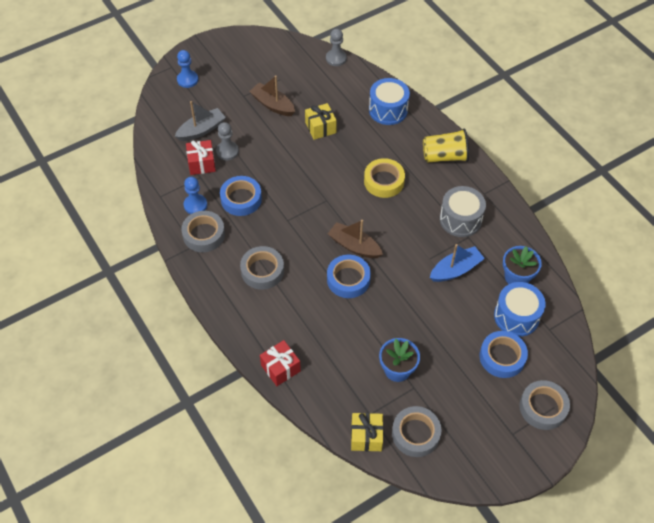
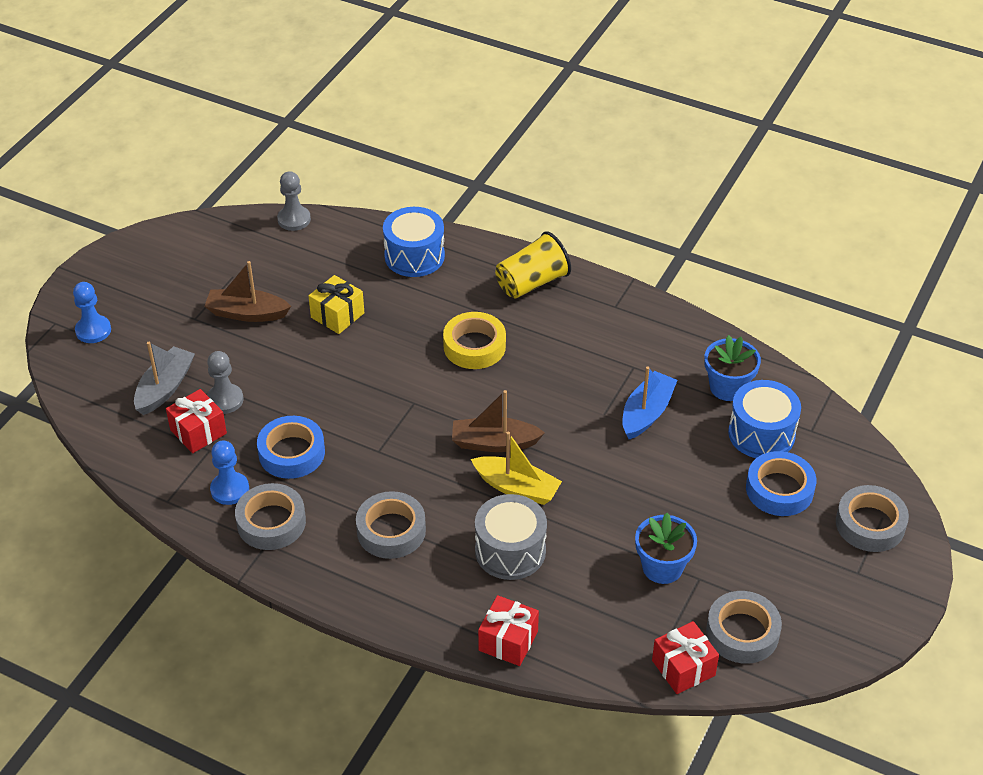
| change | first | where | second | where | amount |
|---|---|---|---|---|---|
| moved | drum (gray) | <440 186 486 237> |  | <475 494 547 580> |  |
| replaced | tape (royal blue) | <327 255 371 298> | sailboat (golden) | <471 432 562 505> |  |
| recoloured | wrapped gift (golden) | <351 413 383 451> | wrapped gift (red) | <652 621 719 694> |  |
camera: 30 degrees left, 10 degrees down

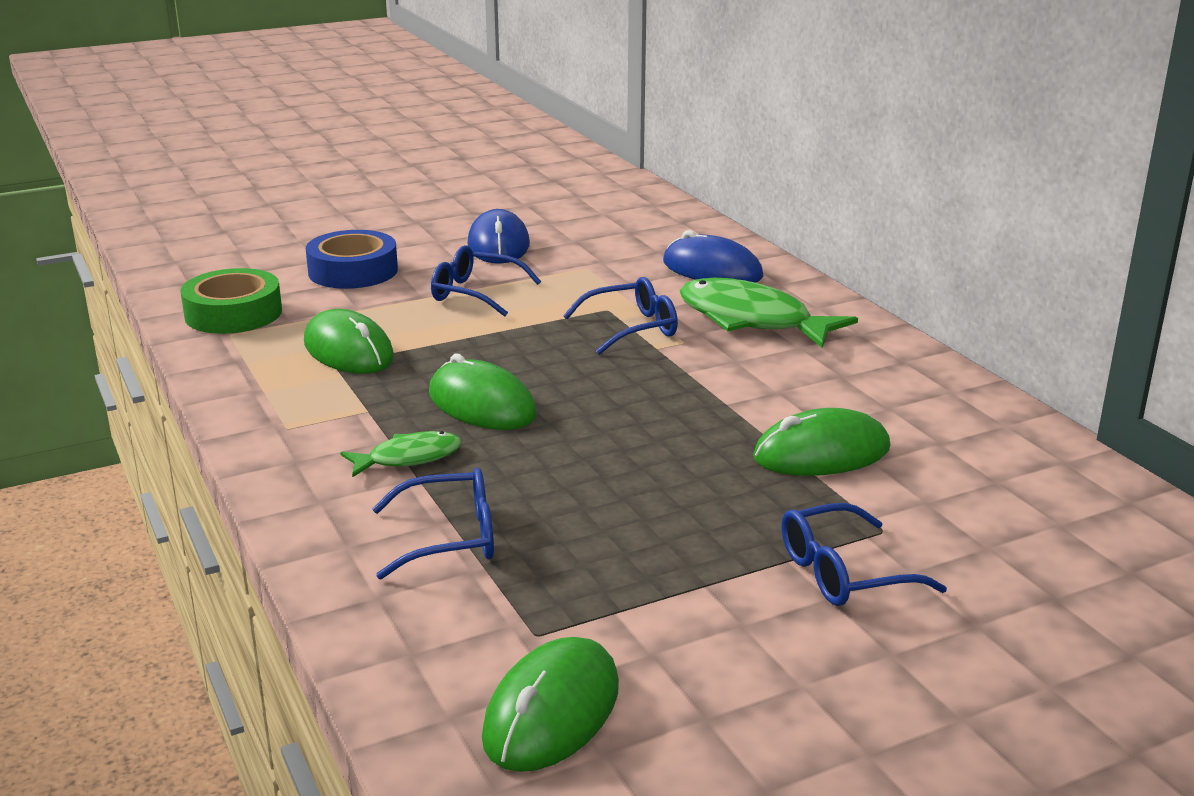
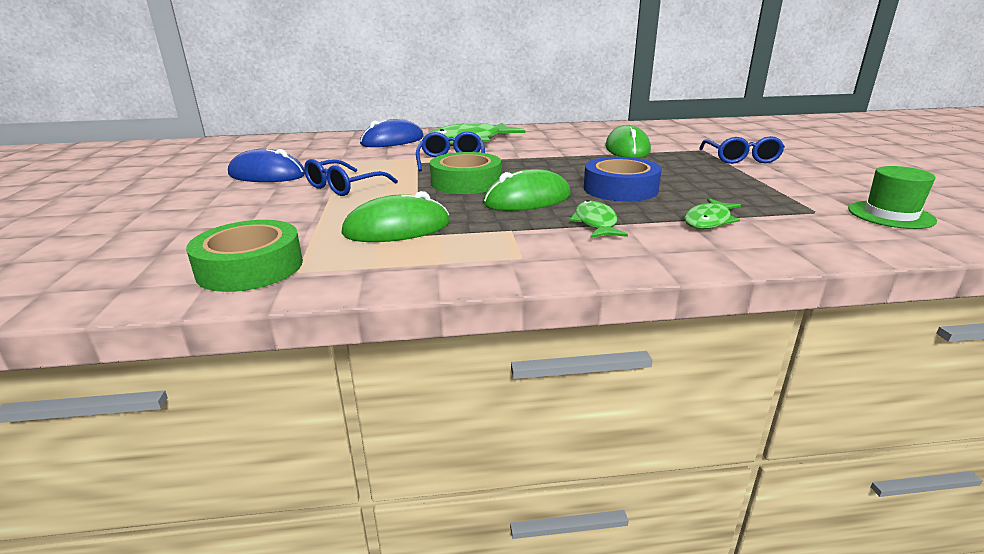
| change | first | where | second | where | amount |
|---|---|---|---|---|---|
| moved | tape (royal blue) | <306 230 398 289> |  | <584 157 662 202> |  |
| replaced | spectacles (royal blue) | <372 468 494 579> | fish (leaf-green) | <684 198 741 229> |  |
| replaced | PC mouse (leaf-green) | <482 637 619 772> | tall hat (leaf-green) | <848 166 937 229> |  |
| added |  |  | tape (leaf-green) | <430 152 501 194> |  |
camera: 70 degrees left, 0 degrees up

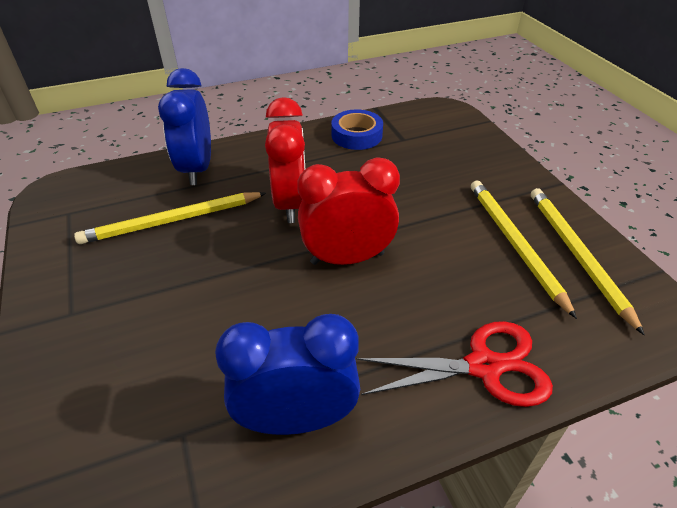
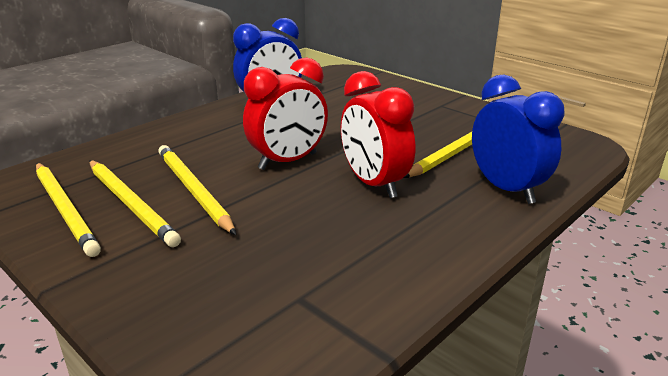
| change | first | where | second | where | amount |
|---|---|---|---|---|---|
| removed | tape (royal blue) | <331 109 383 150> |  |  |  |
| removed | pair of scissors (red) | <356 321 553 407> |  |  |  |
| added |  |  | lead pencil (golden) | <158 145 236 235> |  |
camera: 155 degrees right, 15 degrees down

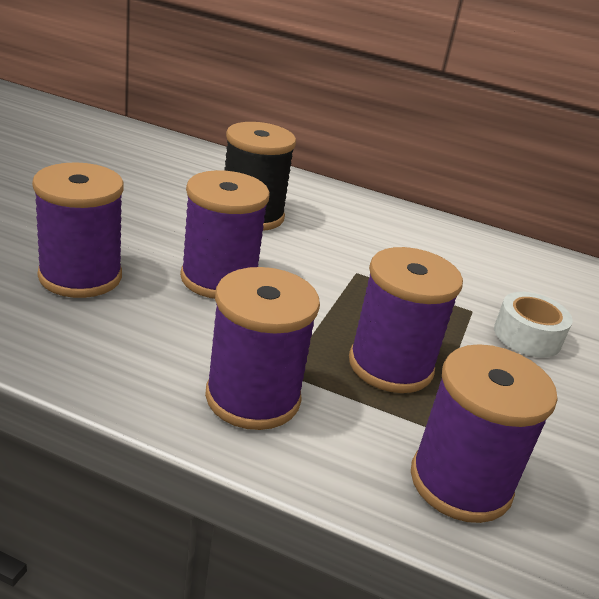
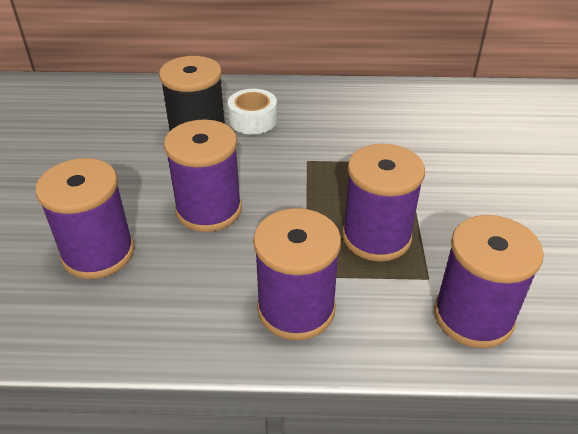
| change | first | where | second | where | amount |
|---|---|---|---|---|---|
| moved | tape (snow-white) | <494 292 573 358> |  | <228 89 277 134> |  |
camera: 15 degrees left, 10 degrees up

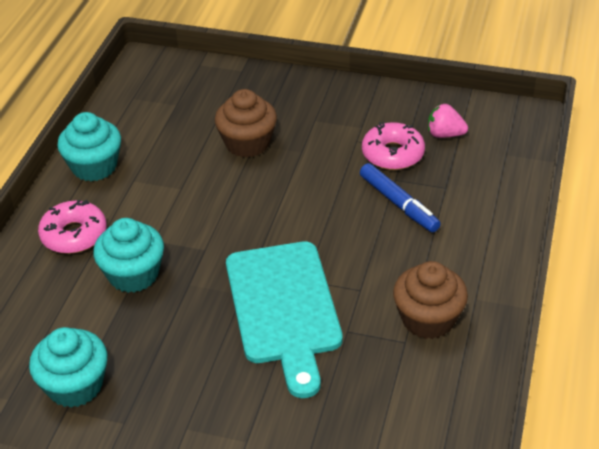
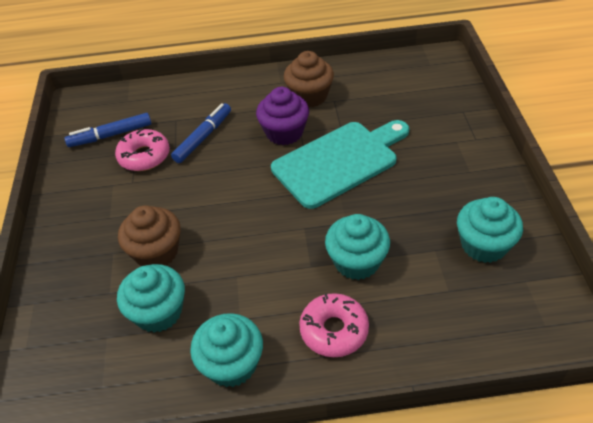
| change | first | where | second | where | amount |
|---|---|---|---|---|---|
| replaced | toy strawberry (pink) | <428 104 468 138> | marker pen (royal blue) | <65 113 152 147> |  |
| added |  |  | muffin (purple) | <256 87 309 145> |  |
| added |  |  | muffin (teal) | <117 264 185 332> |  |
camera: 110 degrees left, 5 degrees up

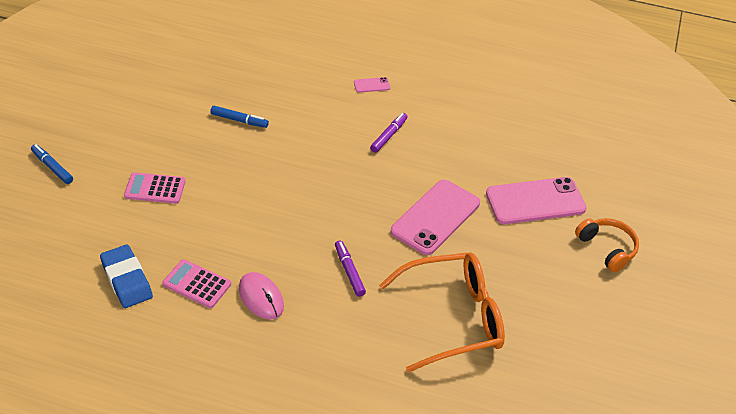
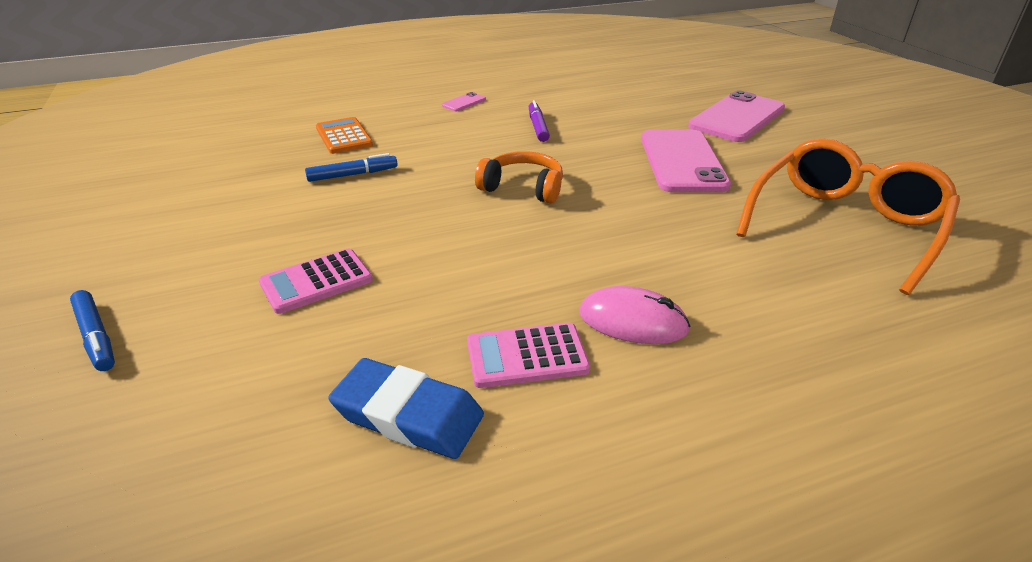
| change | first | where | second | where | amount |
|---|---|---|---|---|---|
| turned | marker pen (royal blue) | <31 144 73 184> |  | <70 290 115 371> | 135 degrees counterclockwise |
| moved | headset (orange-coloured) | <575 218 639 272> |  | <475 151 563 203> |  |
| removed | marker pen (purple) | <335 241 366 297> |  |  |  |
| added |  |  | pocket calculator (orange-coloured) | <316 117 373 154> |  |
camera: 35 degrees left, 10 degrees down

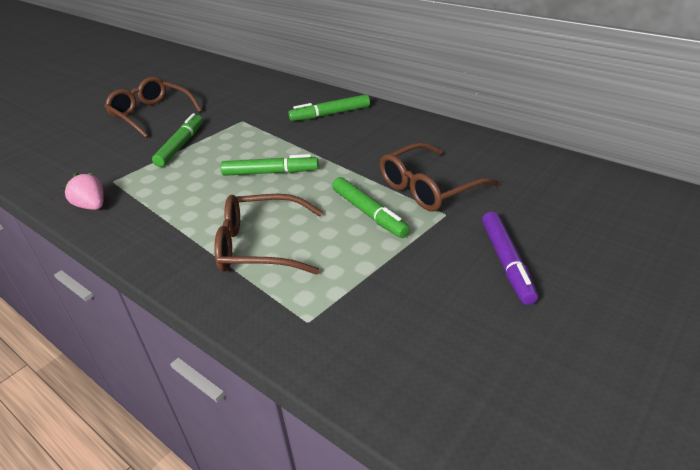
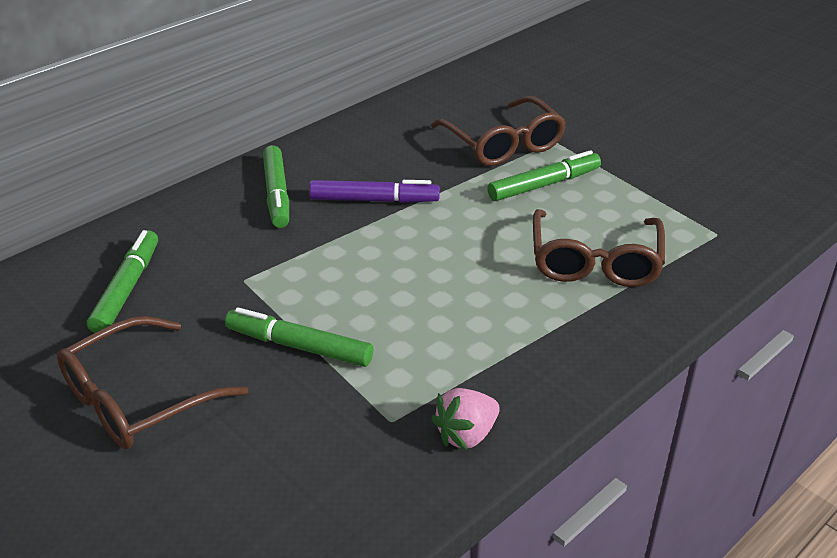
| change | first | where | second | where | amount |
|---|---|---|---|---|---|
| moved | marker pen (leaf-green) | <220 154 319 176> |  | <87 230 158 333> |  |
| moved | marker pen (purple) | <482 212 538 305> |  | <309 180 440 203> |  |
camera: 85 degrees left, 0 degrees up

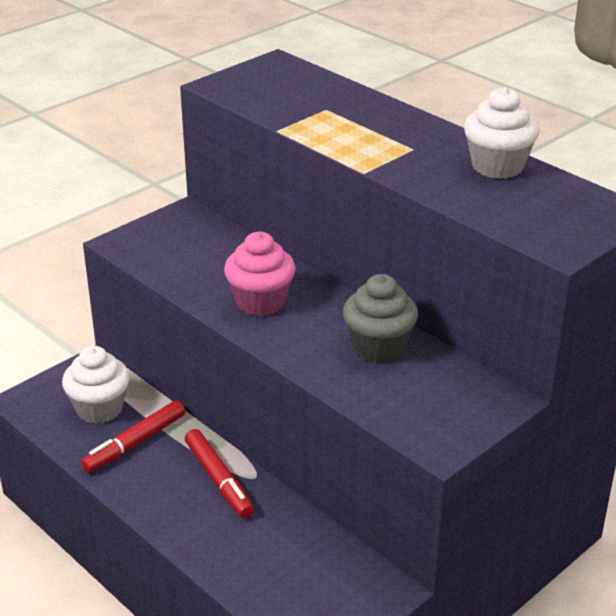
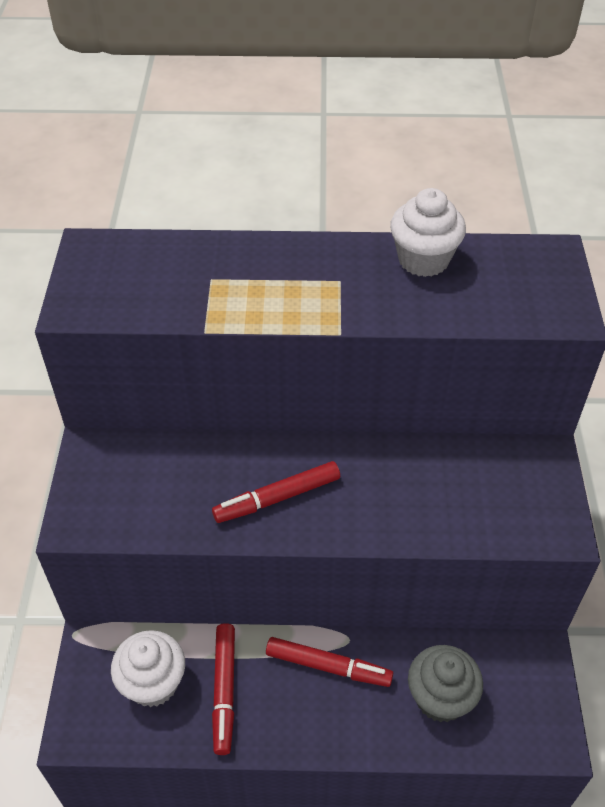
| change | first | where | second | where | amount |
|---|---|---|---|---|---|
| replaced | muffin (pink) | <224 232 296 316> | marker pen (red) | <212 461 340 523> |  |
| moved | muffin (gray) | <343 274 418 363> |  | <408 645 483 722> |  |
camera: 45 degrees left, 15 degrees up

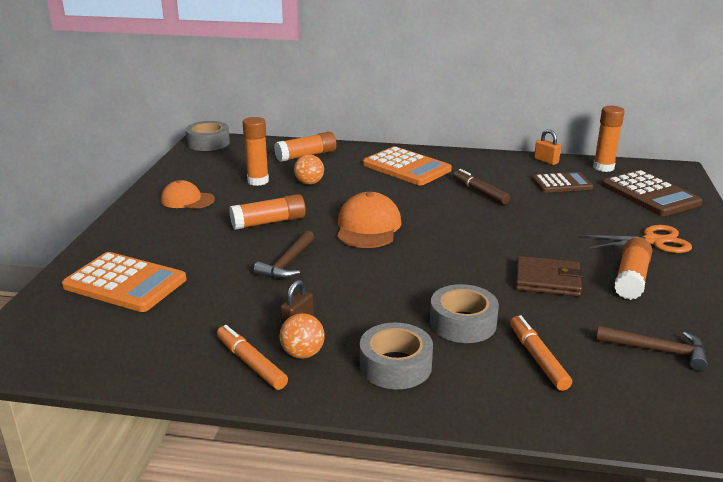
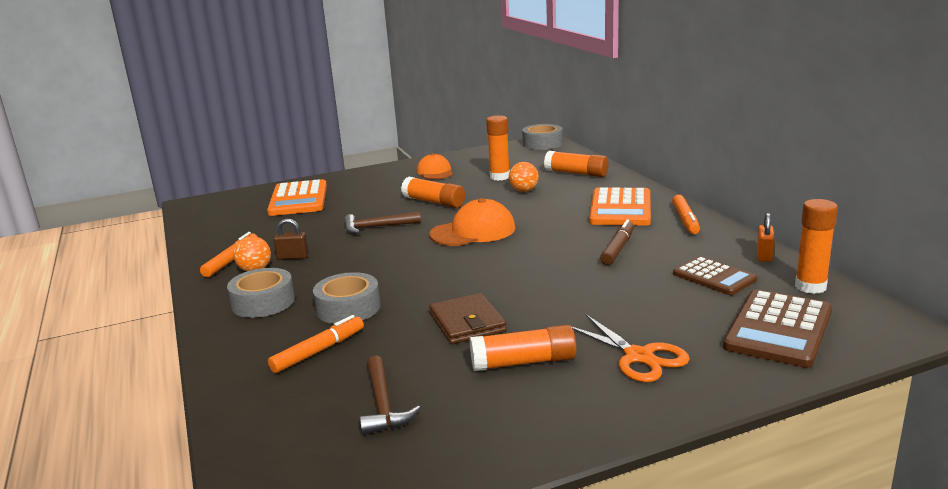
| change | first | where | second | where | amount |
|---|---|---|---|---|---|
| added |  |  | marker pen (orange-coloured) | <672 195 700 234> |  |
camera: 60 degrees right, 5 degrees down

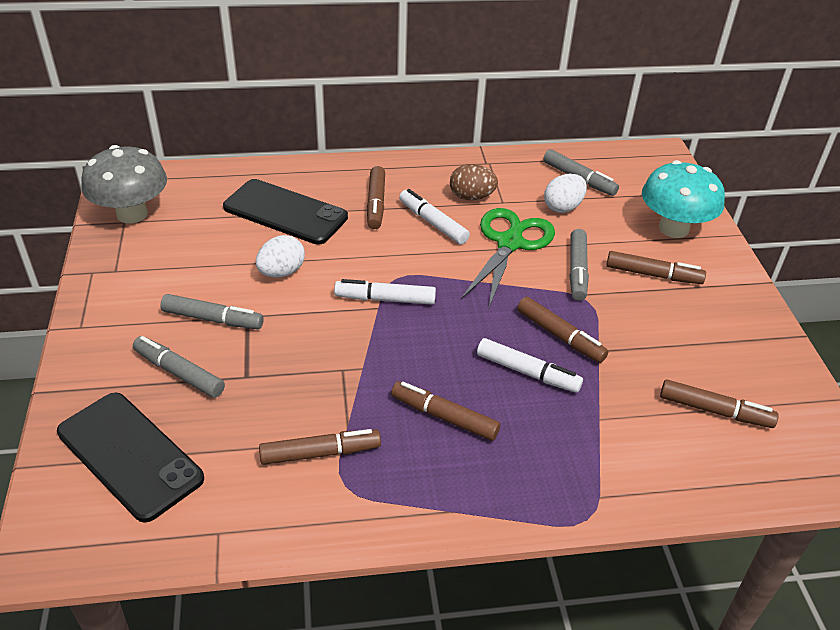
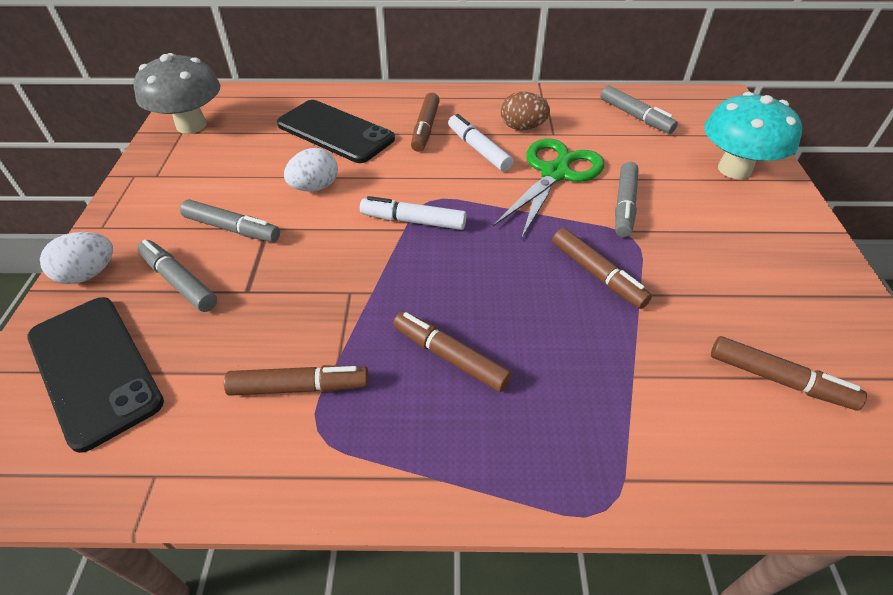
| change | first | where | second | where | amount |
|---|---|---|---|---|---|
| moved | egg (snow-white) | <544 174 587 213> |  | <40 232 113 284> |  |
| removed | marker pen (brown) | <606 251 706 284> |  |  |  |
| removed | marker pen (snow-white) | <477 338 583 393> |  |  |  |
camera: 10 degrees right, 5 degrees up

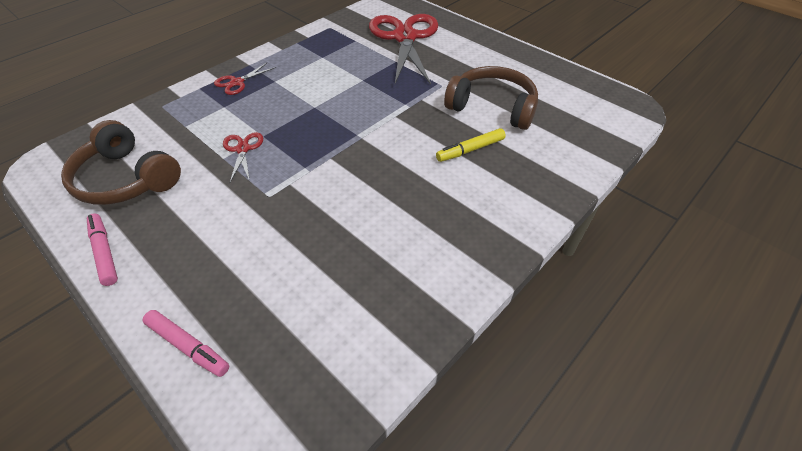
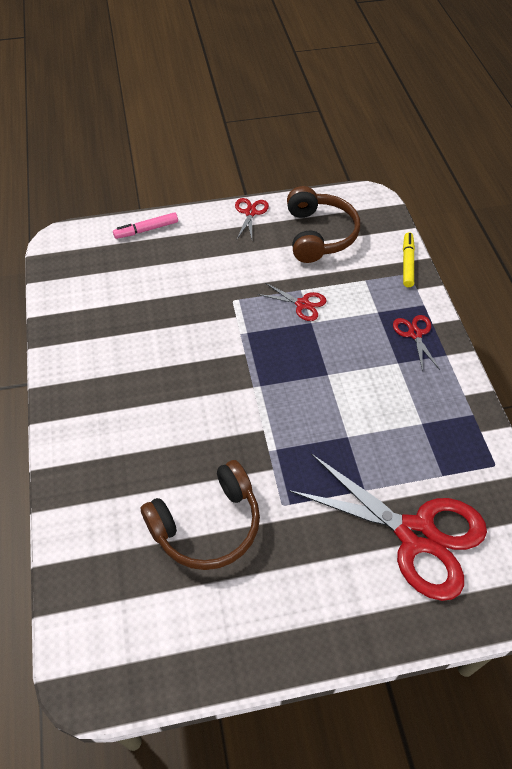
| change | first | where | second | where | amount |
|---|---|---|---|---|---|
| turned | headset (brown) | <61 120 181 205> |  | <287 186 360 263> | 105 degrees clockwise |
| moved | marker pen (golden) | <436 128 506 162> |  | <403 232 415 287> |  |
| replaced | marker pen (pink) | <87 214 118 286> | pair of scissors (red) | <235 198 269 239> |  |
camera: 125 degrees right, 5 degrees up

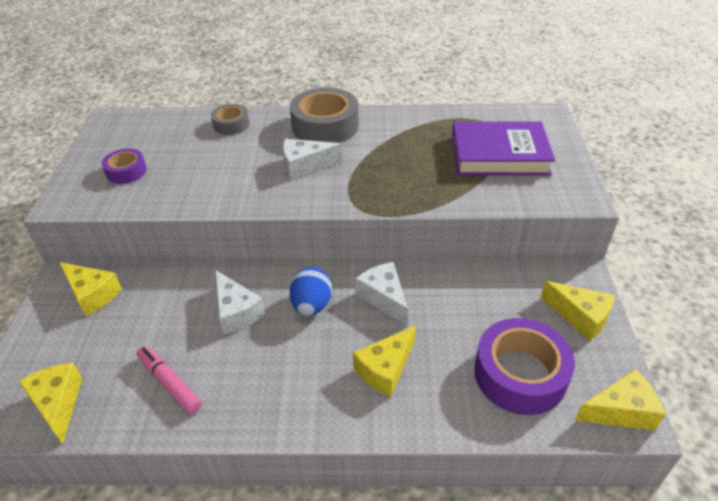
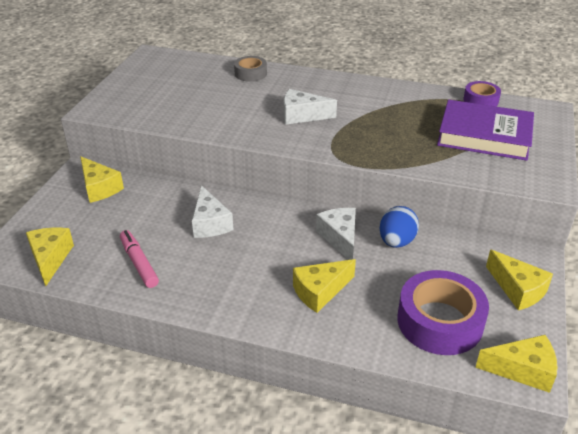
| change | first | where | second | where | amount |
|---|---|---|---|---|---|
| removed | tape (gray) | <290 87 359 143> |  |  |  |
| moved | tape (purple) | <102 148 147 184> |  | <464 81 501 106> |  |
| moved | egg (royal blue) | <290 267 332 316> |  | <380 206 419 248> |  |
camera: 15 degrees right, 5 degrees down

